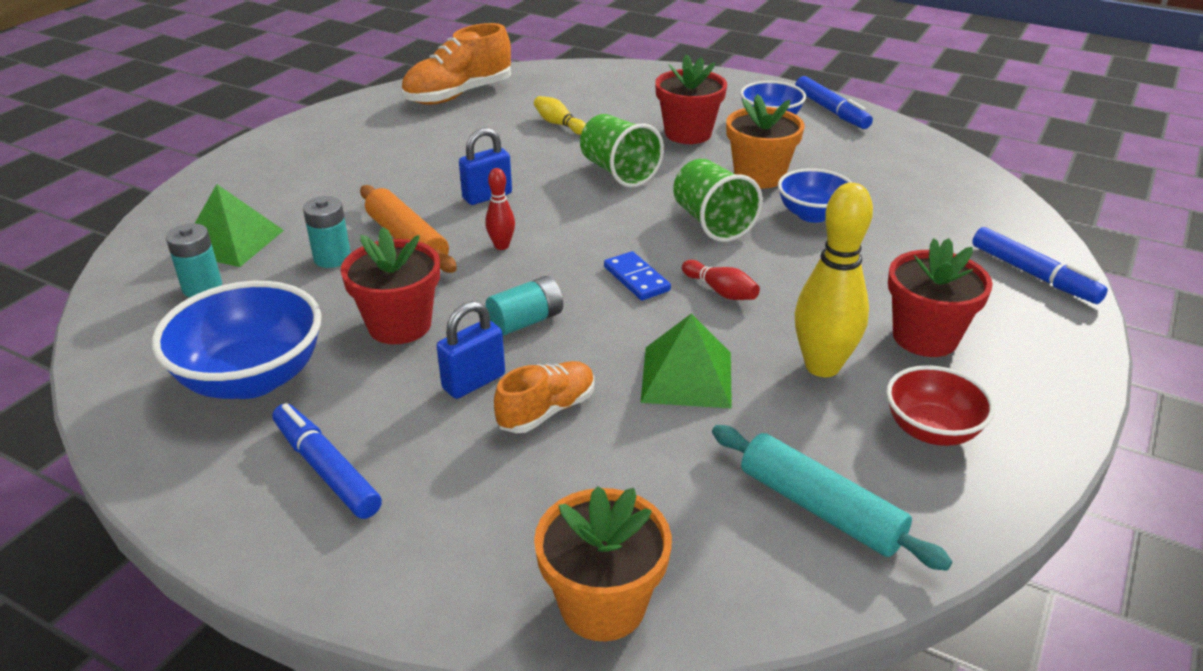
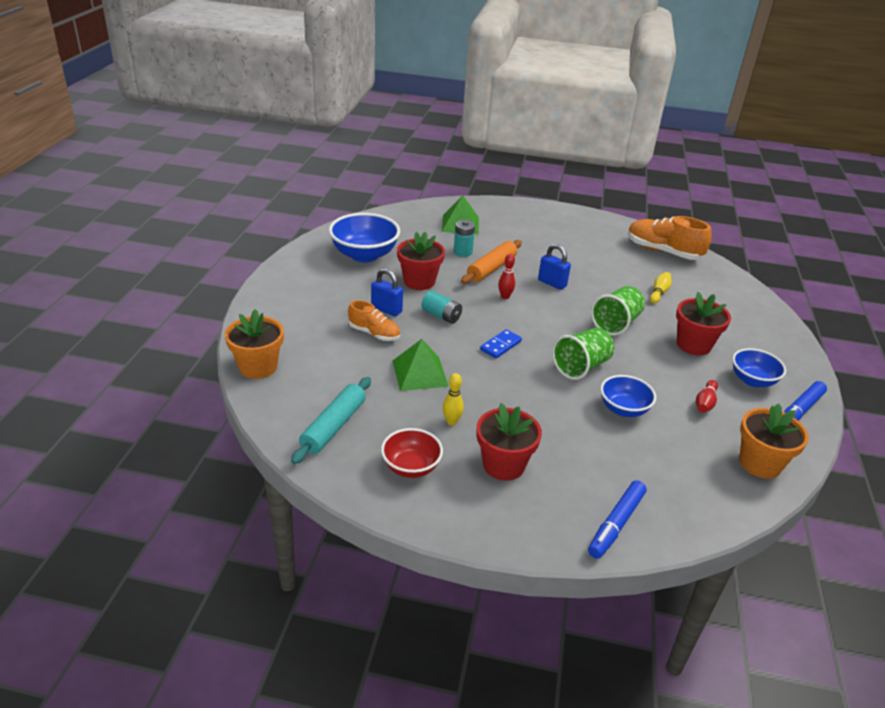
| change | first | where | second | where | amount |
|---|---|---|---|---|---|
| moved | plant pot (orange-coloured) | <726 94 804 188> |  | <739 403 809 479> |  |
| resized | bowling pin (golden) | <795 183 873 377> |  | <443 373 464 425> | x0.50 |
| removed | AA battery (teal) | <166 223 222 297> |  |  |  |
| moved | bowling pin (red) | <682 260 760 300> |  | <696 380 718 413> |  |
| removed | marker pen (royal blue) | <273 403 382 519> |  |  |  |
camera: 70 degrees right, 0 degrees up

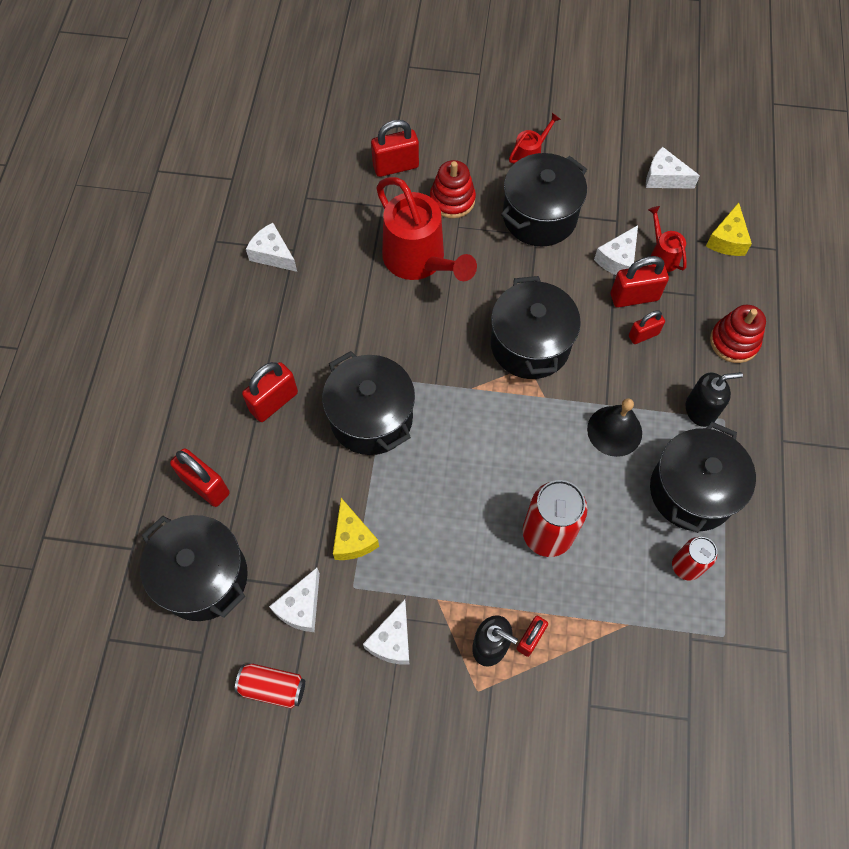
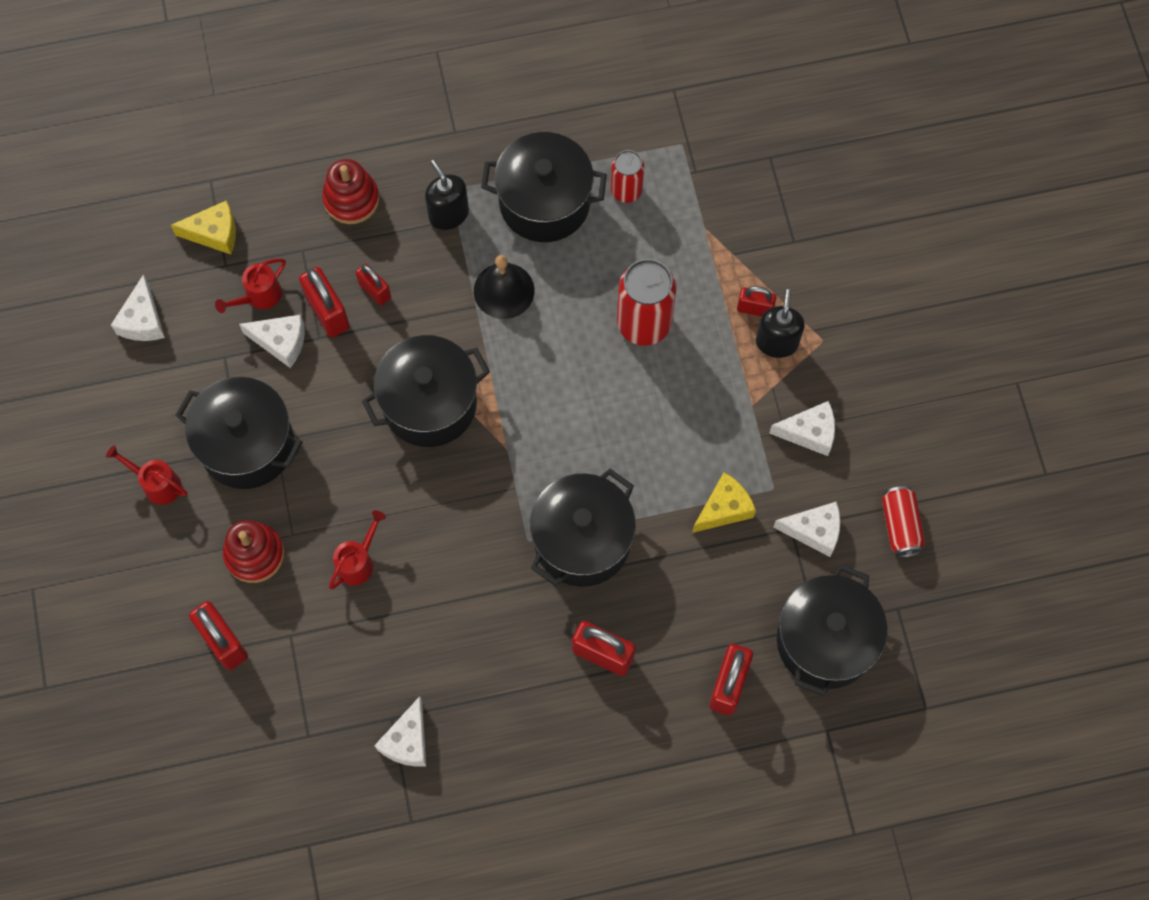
| change | first | where | second | where | amount |
|---|---|---|---|---|---|
| resized | watering can (red) | <376 177 477 281> |  | <329 510 386 590> | x0.48 |
camera: 110 degrees left, 5 degrees up

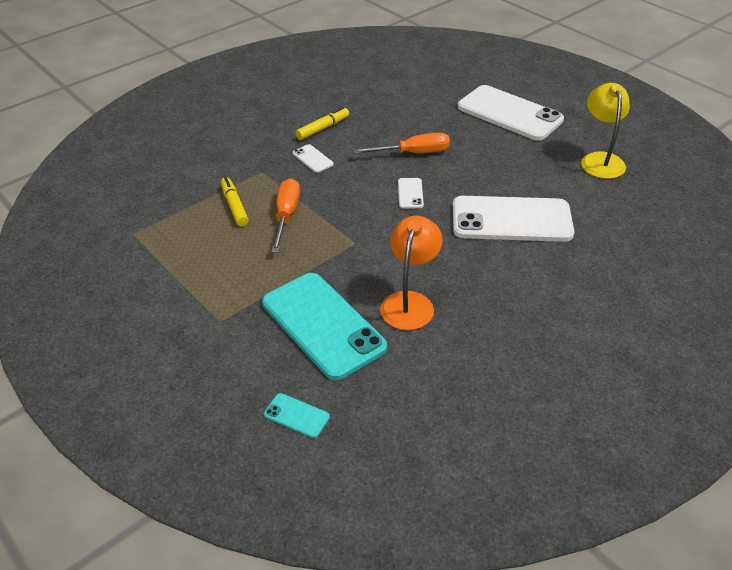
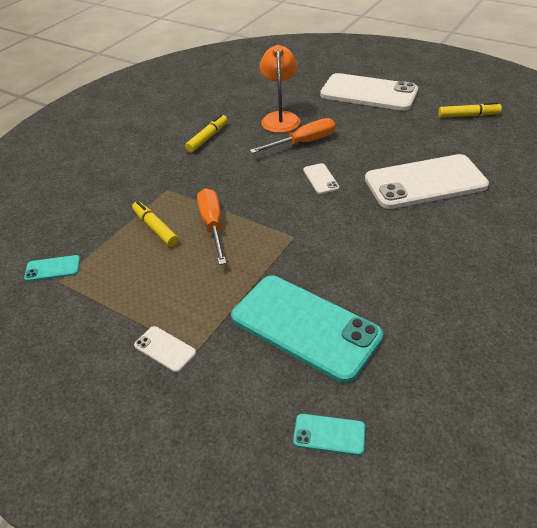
| change | first | where | second | where | amount |
|---|---|---|---|---|---|
| replaced | lamp (golden) | <581 83 630 179> | marker pen (golden) | <438 102 502 118> |  |
| moved | phone (snow-white) | <293 144 334 173> |  | <134 326 196 373> |  |
| moved | lamp (orange-coloured) | <380 216 443 330> |  | <260 45 300 133> |  |
| added |  |  | phone (teal) | <24 255 80 281> |  |
camera: 15 degrees left, 0 degrees up

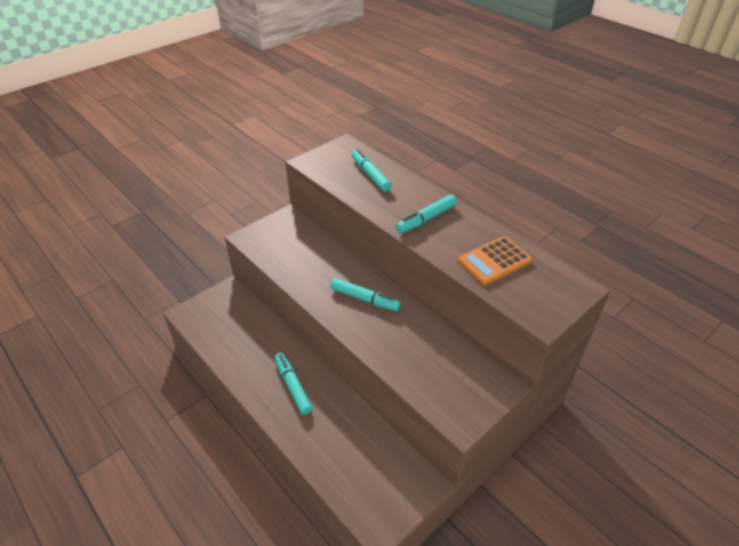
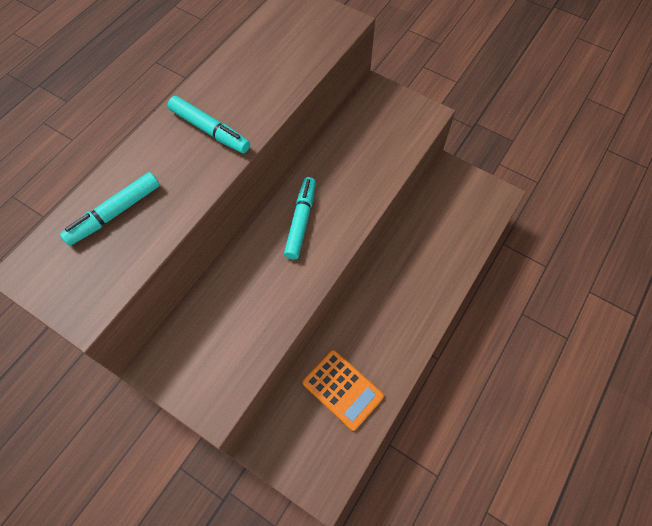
| change | first | where | second | where | amount |
|---|---|---|---|---|---|
| moved | pocket calculator (orange-coloured) | <458 236 532 285> |  | <303 350 384 431> |  |
| removed | marker pen (teal) | <275 353 313 415> |  |  |  |
camera: 105 degrees left, 20 degrees up

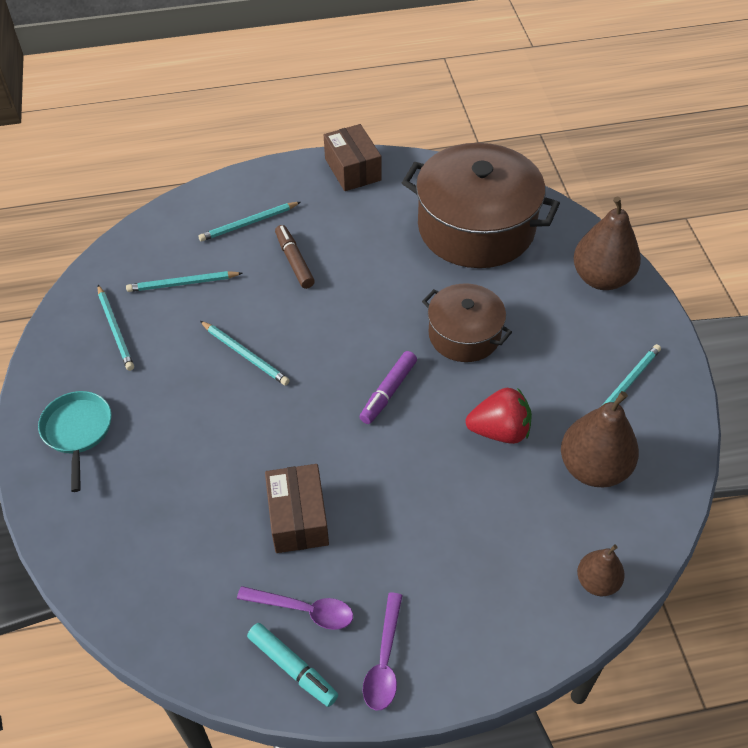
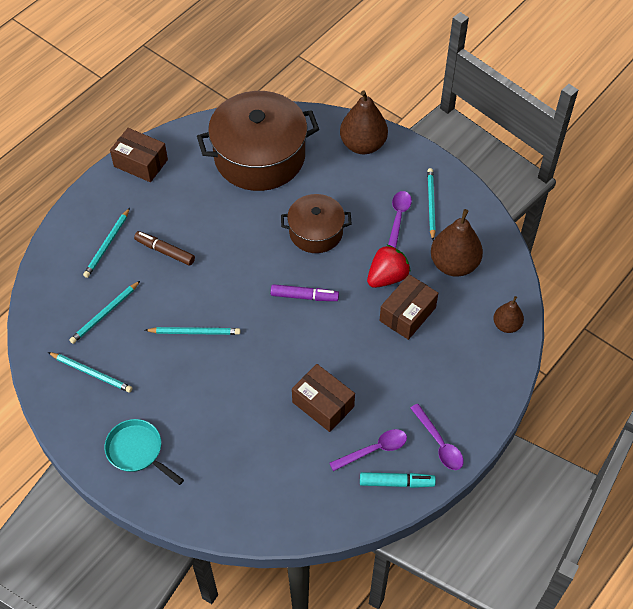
| change | first | where | second | where | amount |
|---|---|---|---|---|---|
| turned | marker pen (purple) | <360 351 417 424> |  | <271 284 339 301> | 75 degrees counterclockwise |
| added |  |  | spoon (purple) | <388 191 412 248> |  |
| added |  |  | package (brown) | <379 274 438 340> |  |
camera: 40 degrees left, 5 degrees up

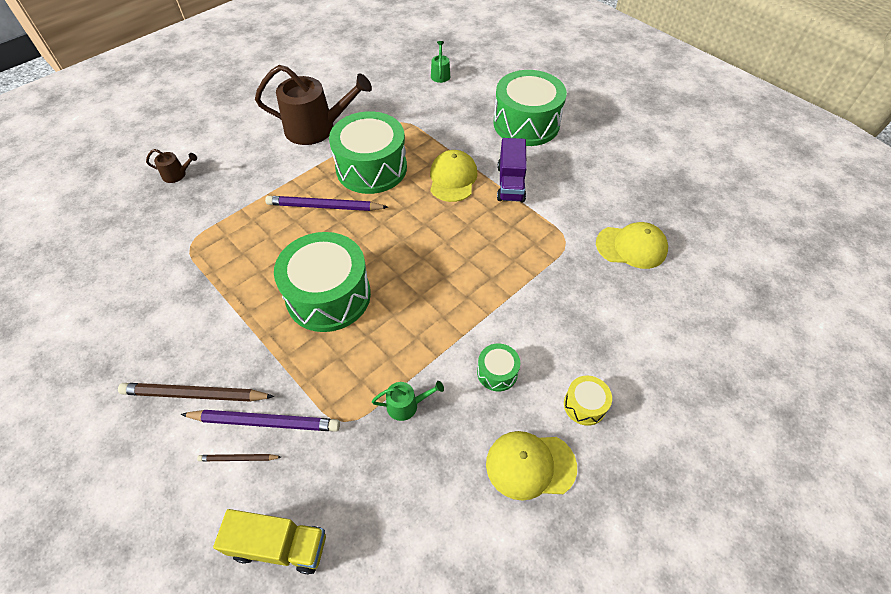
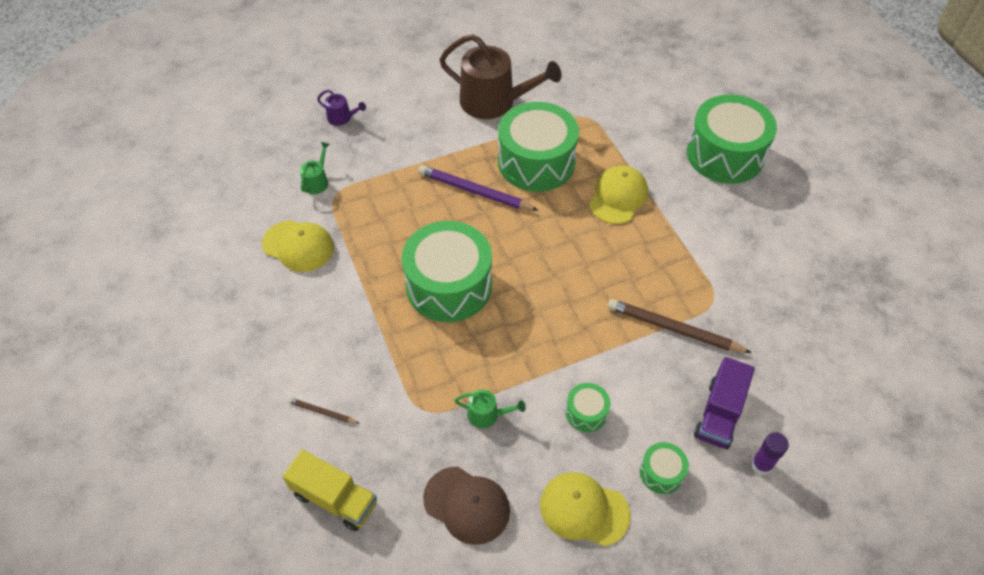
| change | first | where | second | where | amount |
|---|---|---|---|---|---|
| moved | watering can (leaf-green) | <431 41 450 83> |  | <300 142 330 194> |  |
| moved | truck (purple) | <497 138 527 202> |  | <694 357 755 450> |  |
| recoloured | watering can (brown) | <146 149 197 183> | watering can (purple) | <317 90 366 126> |  |
| moved | cap (golden) | <596 222 668 269> |  | <262 220 334 272> |  |
| recoloured | drum (golden) | <564 376 612 426> | drum (leaf-green) | <640 442 689 494> |  |
| moved | lead pencil (brown) | <118 383 274 402> |  | <608 299 752 353> |  |
| removed | lead pencil (purple) | <180 410 340 432> |  |  |  |
| added |  |  | stick of glue (purple) | <751 432 789 475> |  |
| added |  |  | cap (brown) | <423 467 510 545> |  |
camera: 20 degrees right, 0 degrees up

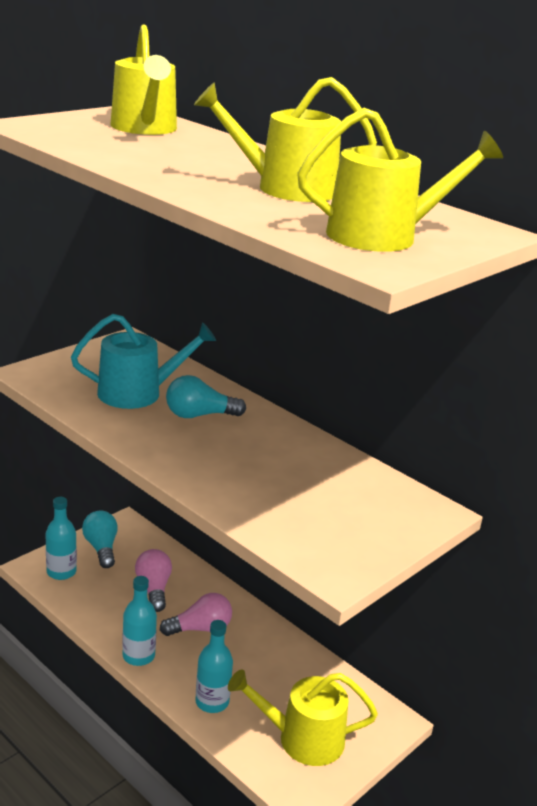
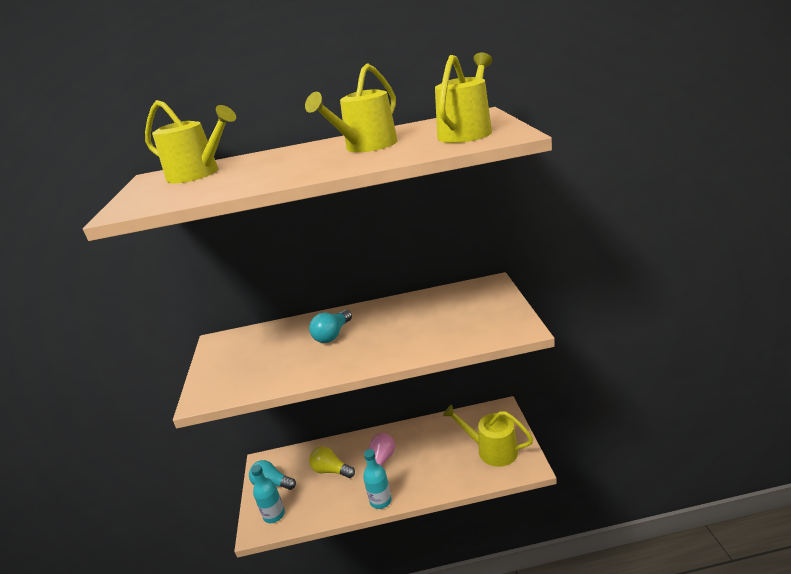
| change | first | where | second | where | amount |
|---|---|---|---|---|---|
| removed | watering can (teal) | <71 314 216 409> |  |  |  |
| recoloured | bulb (pink) | <135 549 172 612> | bulb (golden) | <309 446 355 478> |  |
| removed | bottle (teal) | <196 620 233 713> |  |  |  |
| turned | watering can (golden) | <228 669 378 766> |  | <443 404 533 467> | 75 degrees clockwise |
camera: 45 degrees left, 0 degrees up

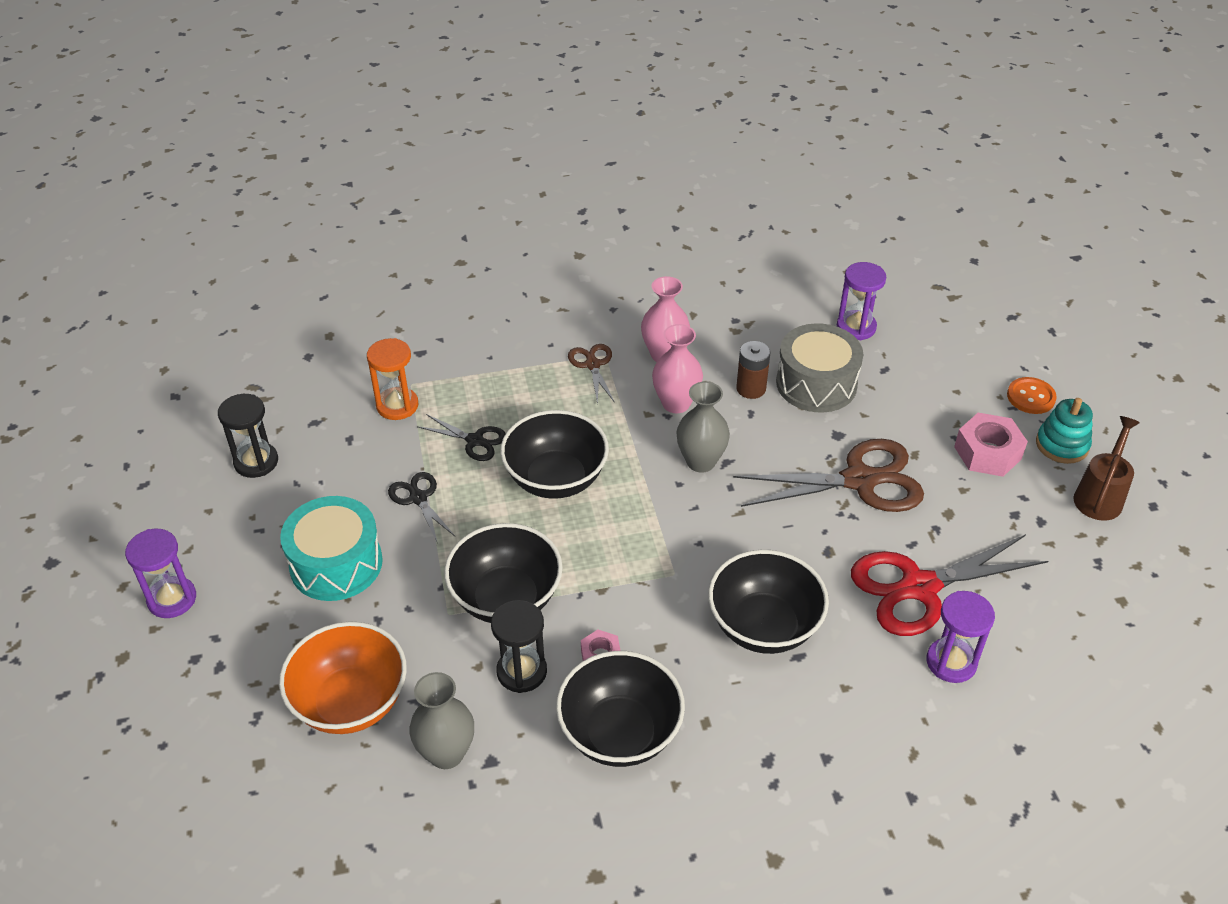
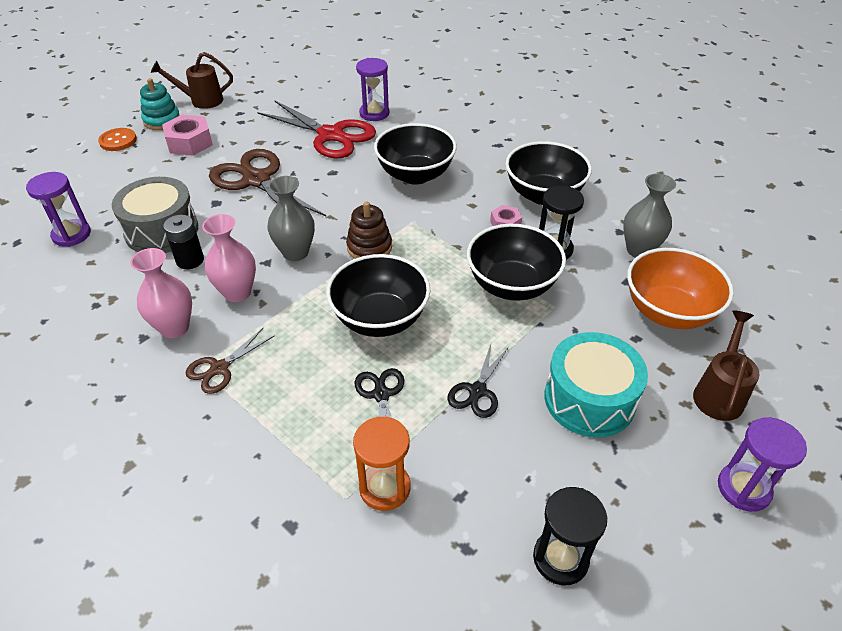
| change | first | where | second | where | amount |
|---|---|---|---|---|---|
| recoloured | AA battery (brown) | <736 341 771 399> | AA battery (jet-black) | <163 215 204 269> |  |
| added |  |  | stacking rings (brown) | <346 202 392 259> |  |
| added |  |  | watering can (brown) | <693 310 759 421> |  |
camera: 125 degrees left, 0 degrees up

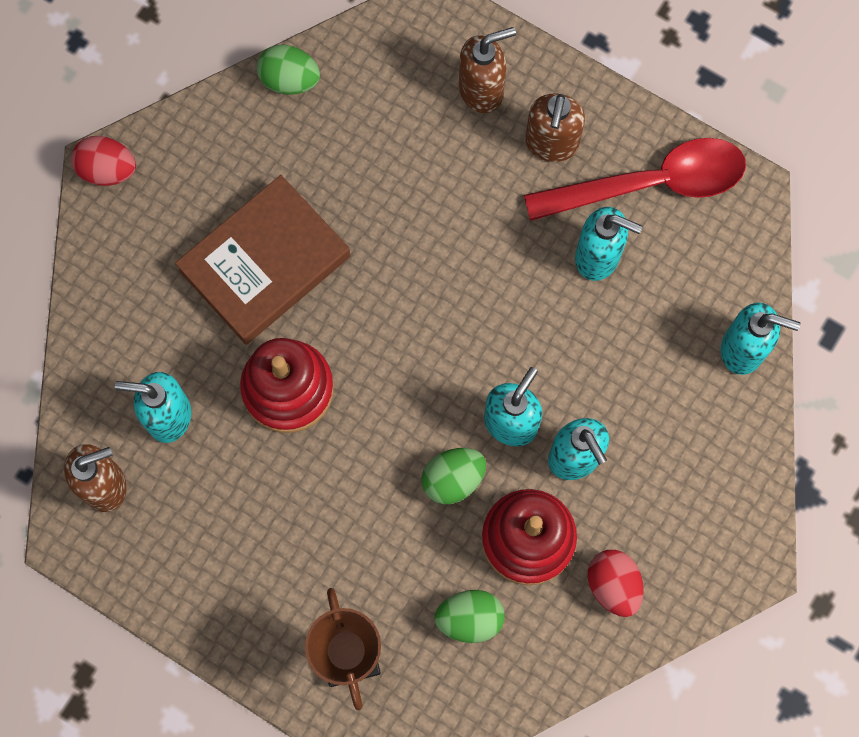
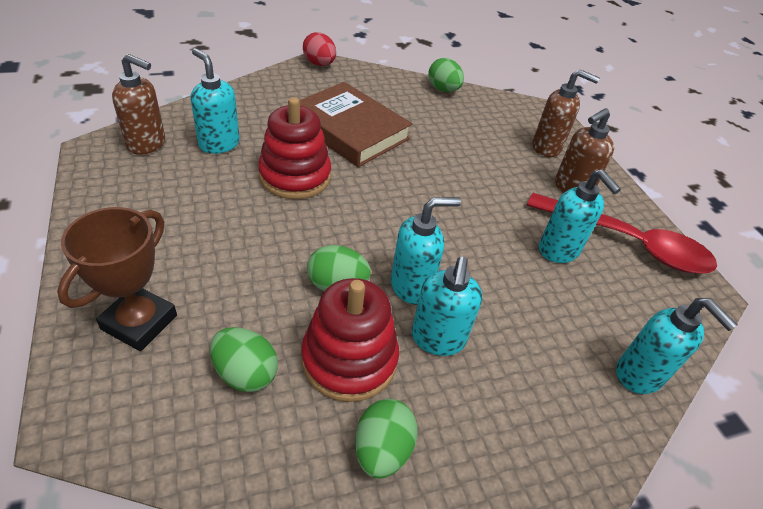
| change | first | where | second | where | amount |
|---|---|---|---|---|---|
| turned | book (brown) | <175 175 350 345> |  | <299 82 413 167> | 45 degrees clockwise |
| recoloured | egg (red) | <587 550 644 617> | egg (leaf-green) | <355 399 418 478> |  |
camera: 35 degrees right, 30 degrees down

